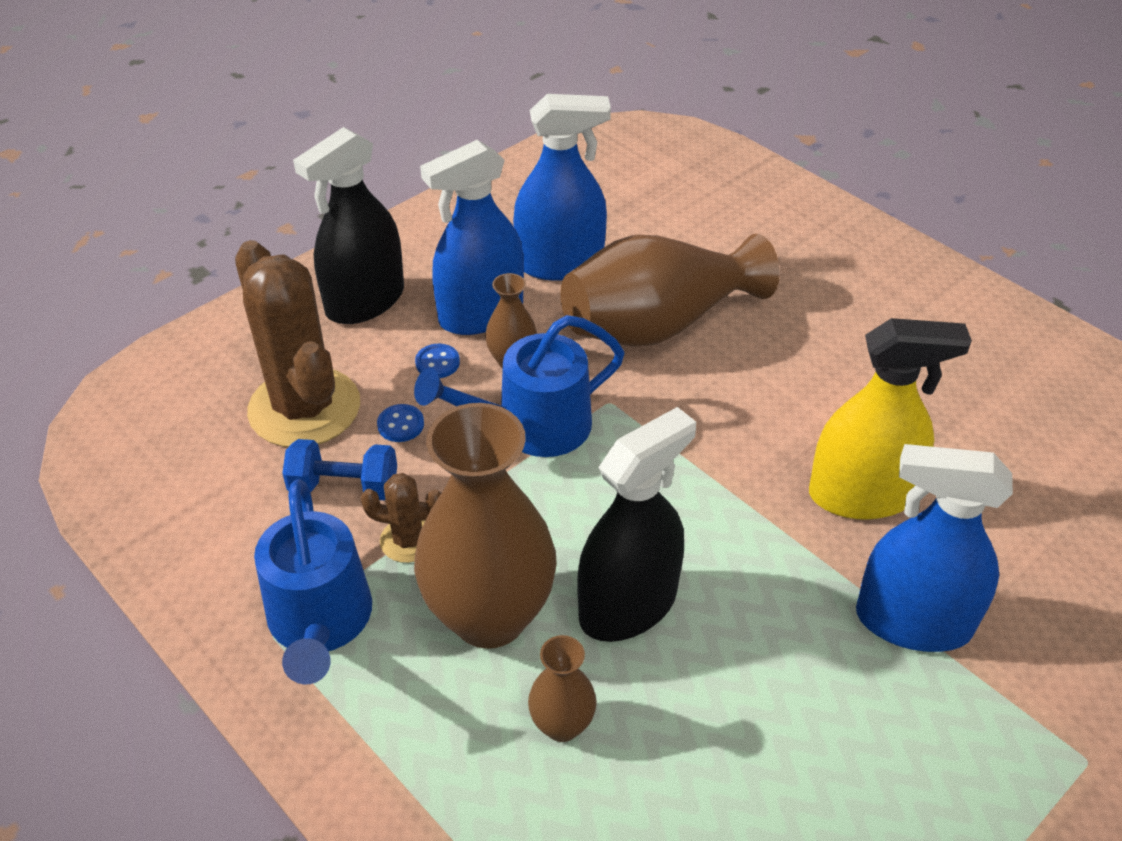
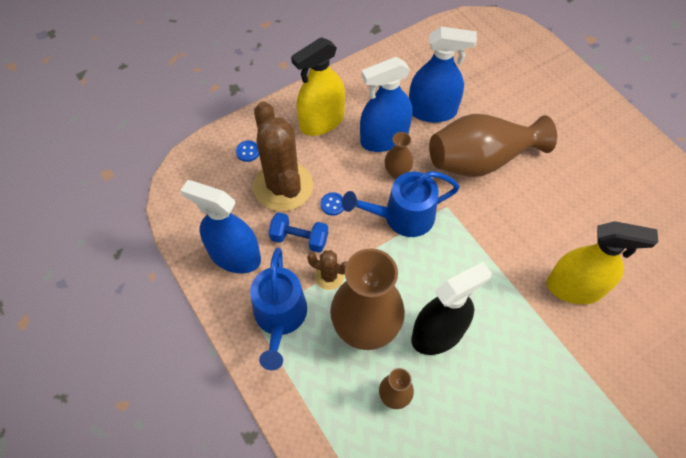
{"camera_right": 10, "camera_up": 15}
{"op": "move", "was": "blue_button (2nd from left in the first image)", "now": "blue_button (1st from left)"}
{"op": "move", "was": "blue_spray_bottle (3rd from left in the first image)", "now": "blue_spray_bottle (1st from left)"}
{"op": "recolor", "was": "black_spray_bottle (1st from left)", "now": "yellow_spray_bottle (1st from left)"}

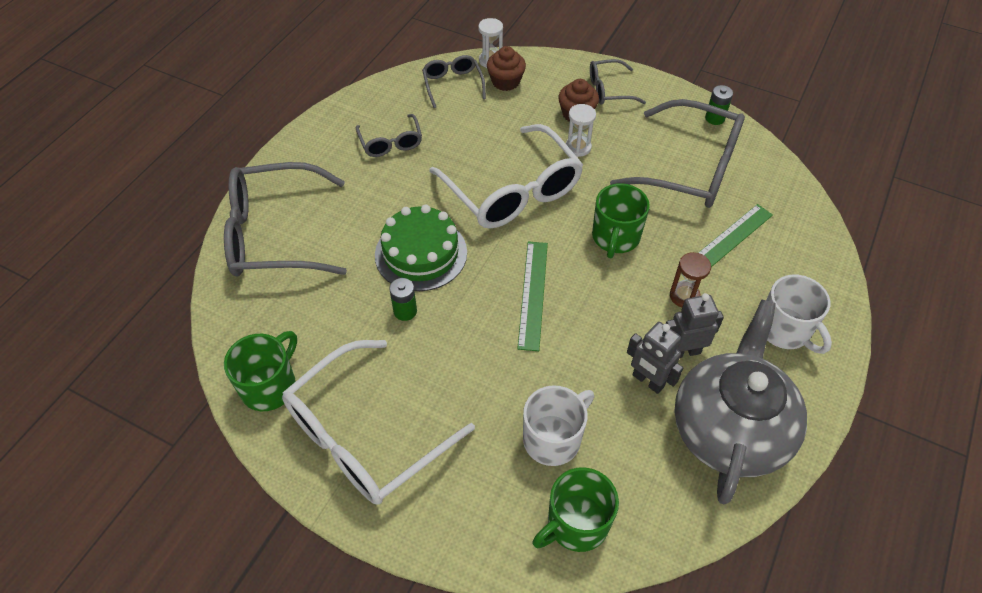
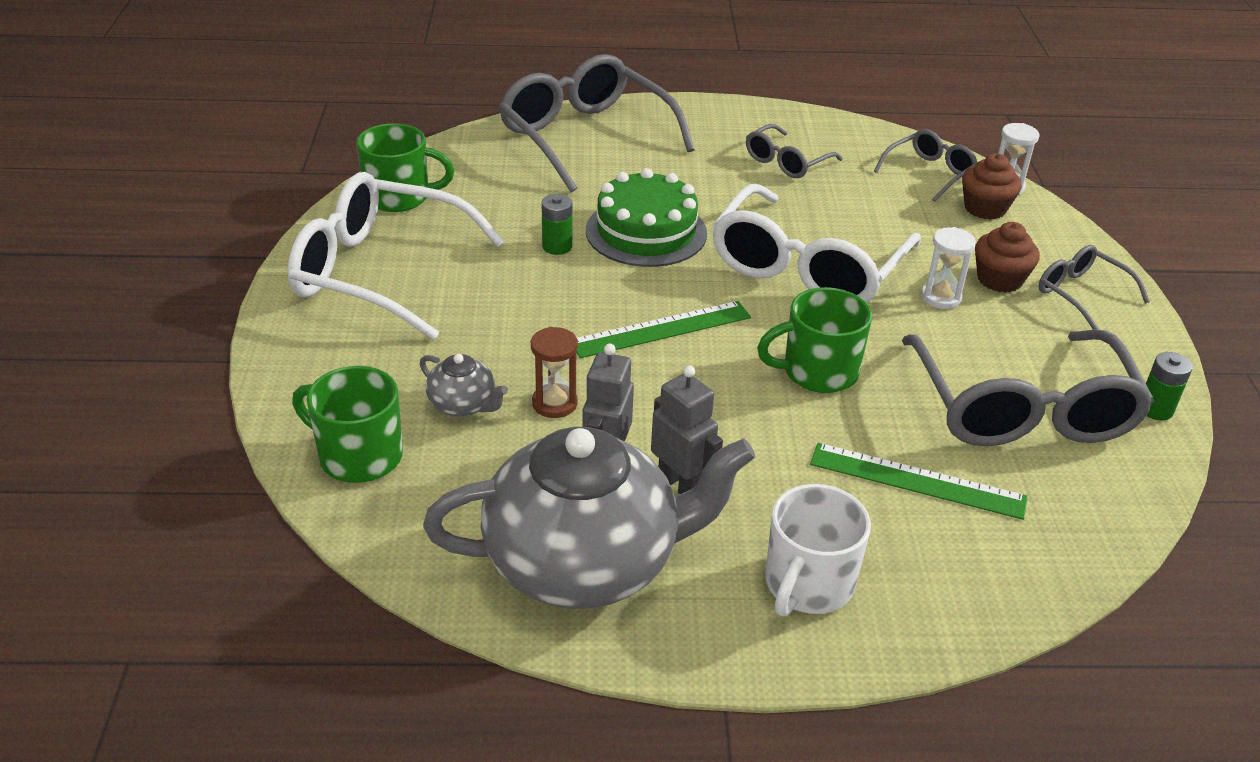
{"camera_right": 60, "camera_up": -15}
{"op": "move", "was": "brown_hourglass"}
{"op": "replace", "was": "white_mug (1st from left)", "now": "grey_teapot (1st from left)"}

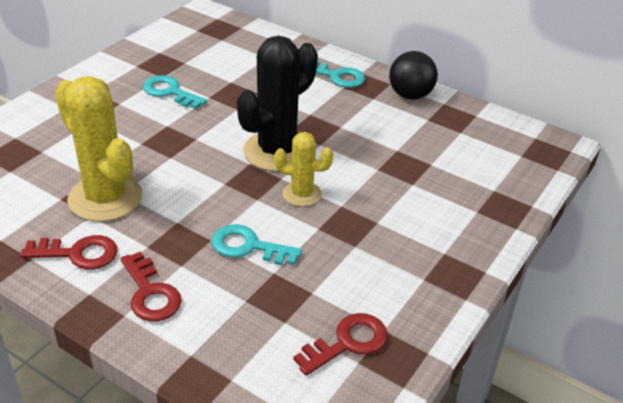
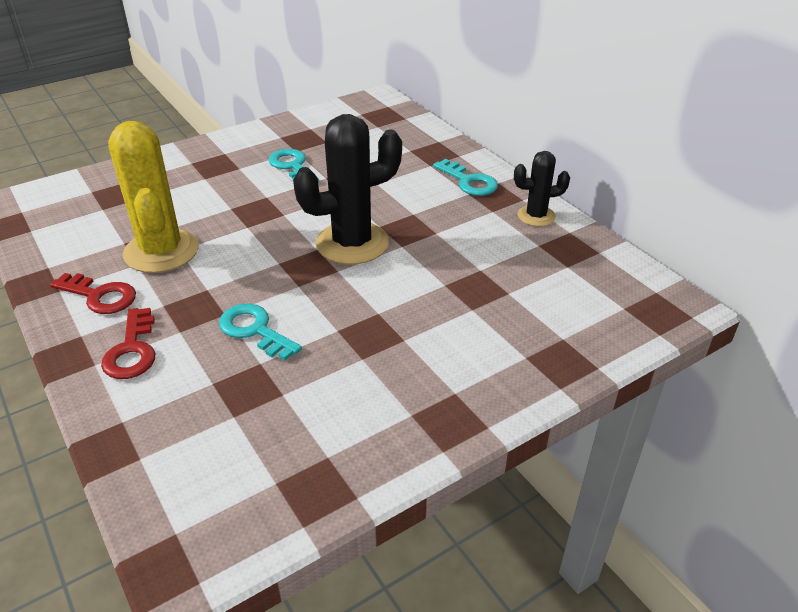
{"camera_right": 25, "camera_up": 0}
{"op": "delete", "was": "yellow_cactus (2nd from left)"}
{"op": "delete", "was": "red_key (3rd from left)"}
{"op": "replace", "was": "black_ball", "now": "black_cactus (2nd from left)"}

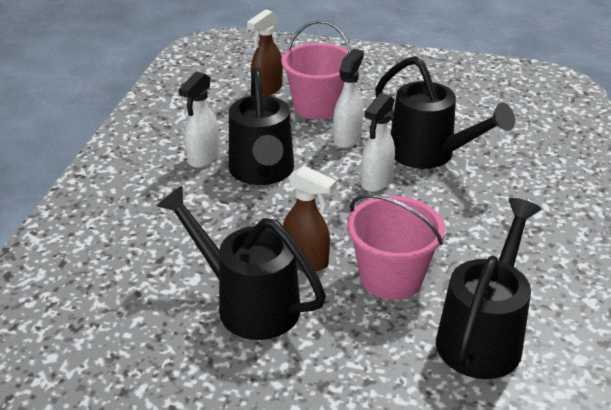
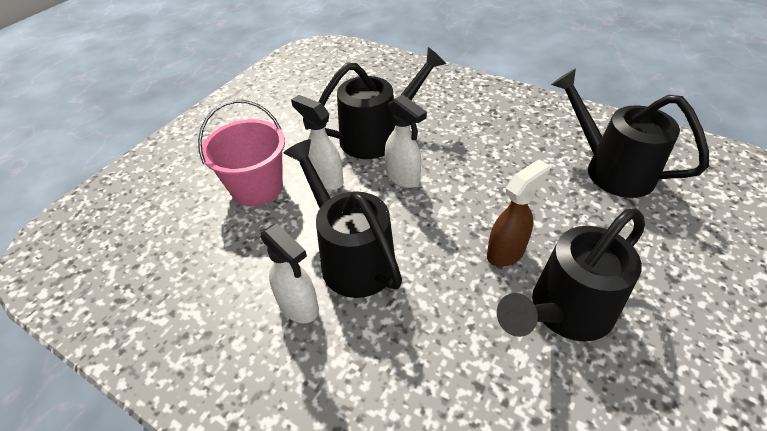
{"camera_right": -70, "camera_up": 10}
{"op": "delete", "was": "brown_spray_bottle (1st from left)"}
{"op": "delete", "was": "pink_bucket (2nd from left)"}
{"op": "rotate", "was": "black_watering_can (2nd from left in the first image)", "clockwise": -135}

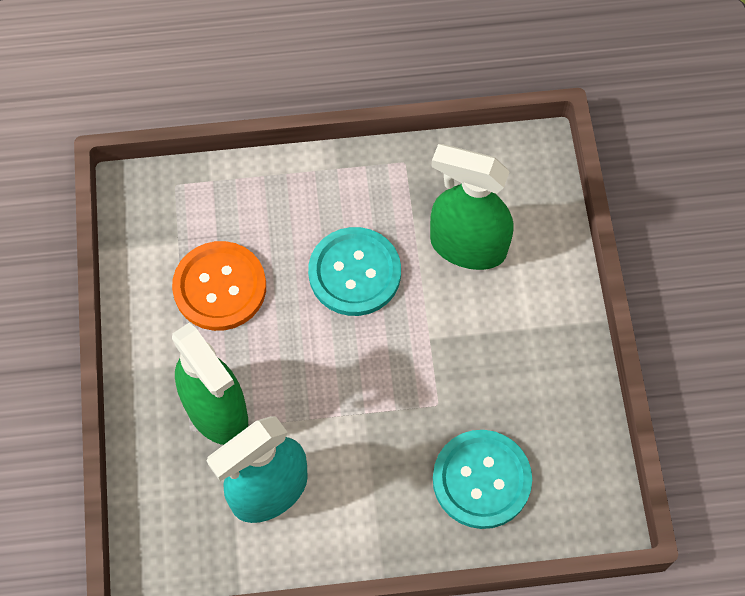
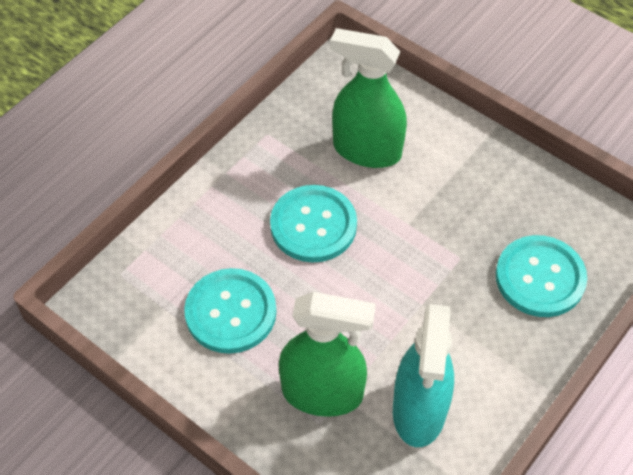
{"camera_right": -45, "camera_up": -10}
{"op": "recolor", "was": "orange_button", "now": "turquoise_button (1st from left)"}
{"op": "rotate", "was": "green_spray_bottle (2nd from left)", "clockwise": 45}

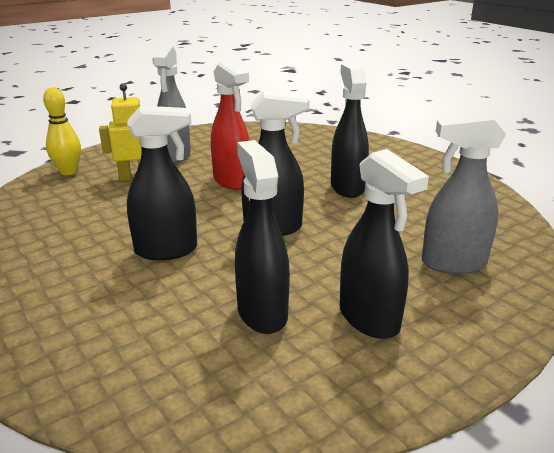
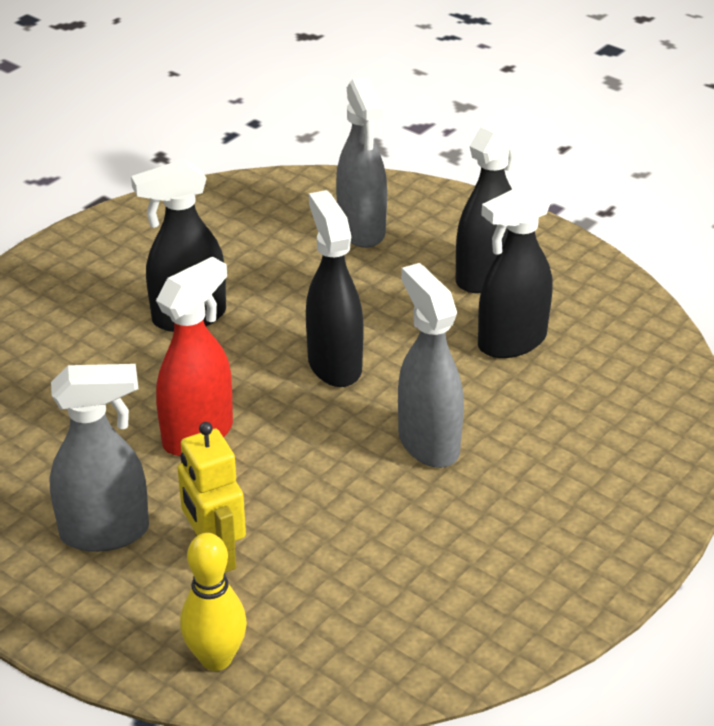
{"camera_right": -105, "camera_up": 10}
{"op": "recolor", "was": "black_spray_bottle (1st from left)", "now": "grey_spray_bottle (3rd from left)"}

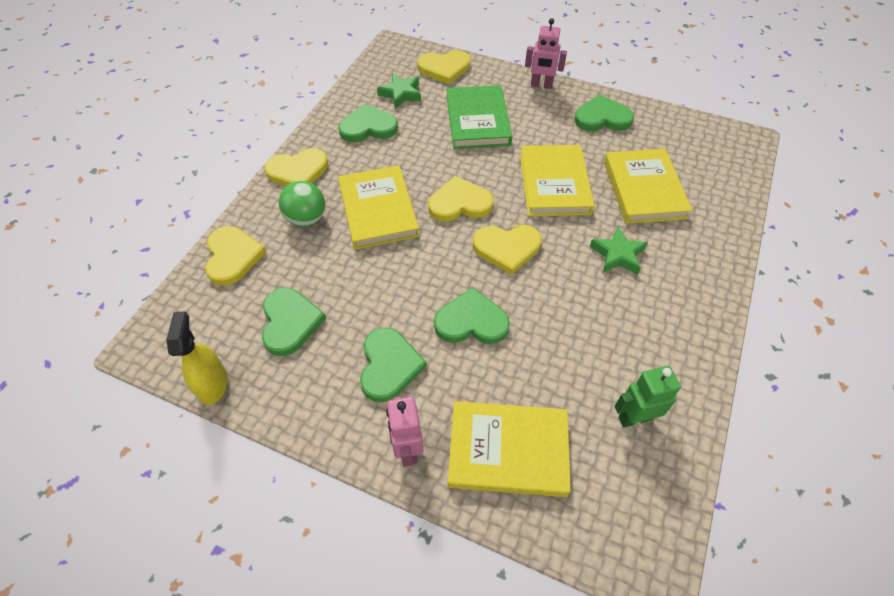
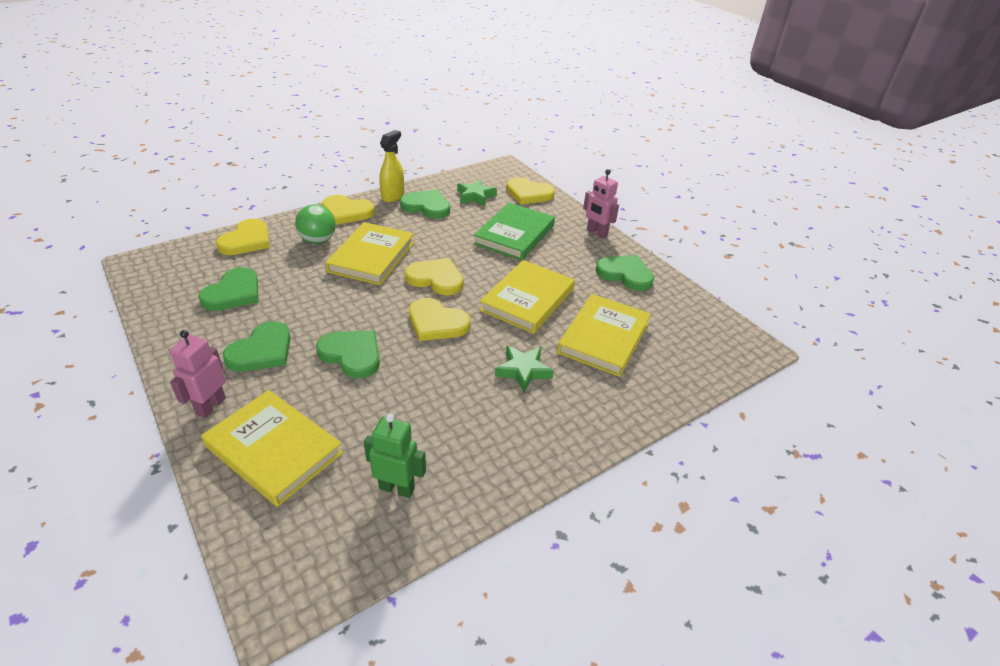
{"camera_right": 30, "camera_up": -15}
{"op": "move", "was": "yellow_spray_bottle"}

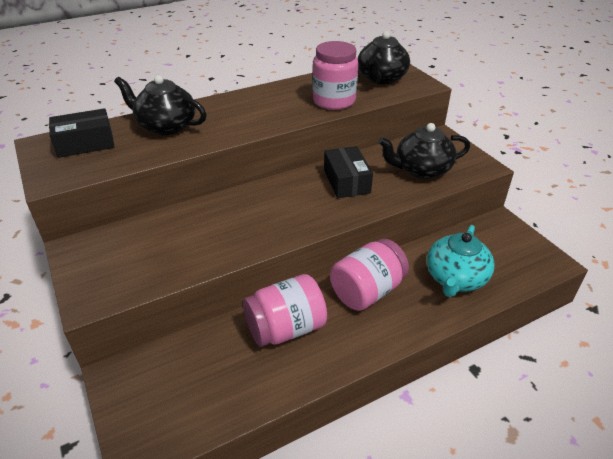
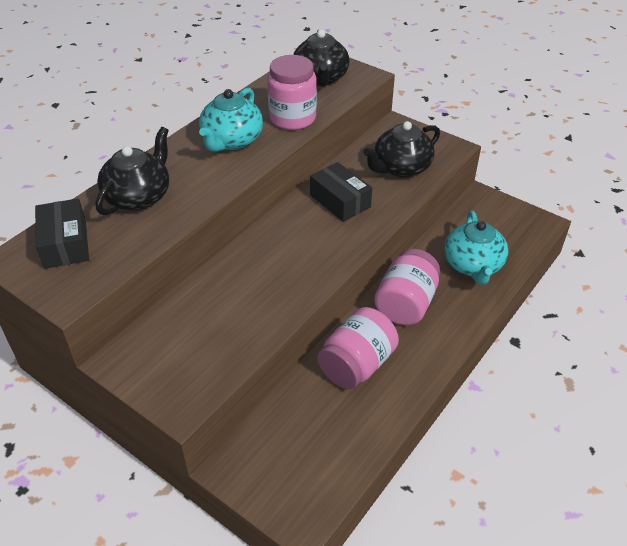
{"camera_right": -25, "camera_up": 5}
{"op": "insert", "now": "turquoise_teapot (1st from left)"}
{"op": "rotate", "was": "black_box (1st from left)", "clockwise": -60}
{"op": "rotate", "was": "black_teapot (1st from left)", "clockwise": 120}

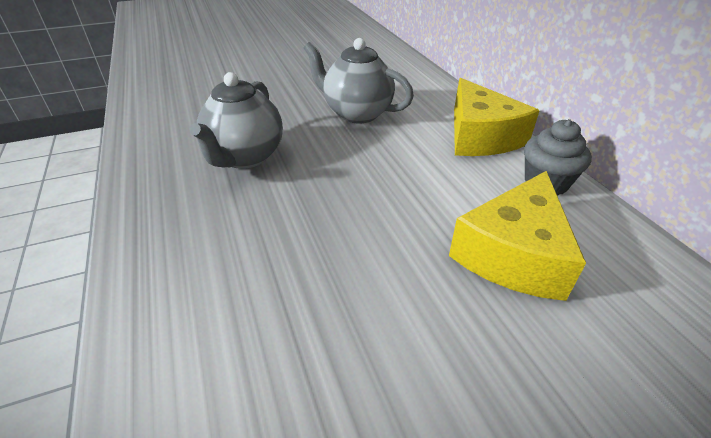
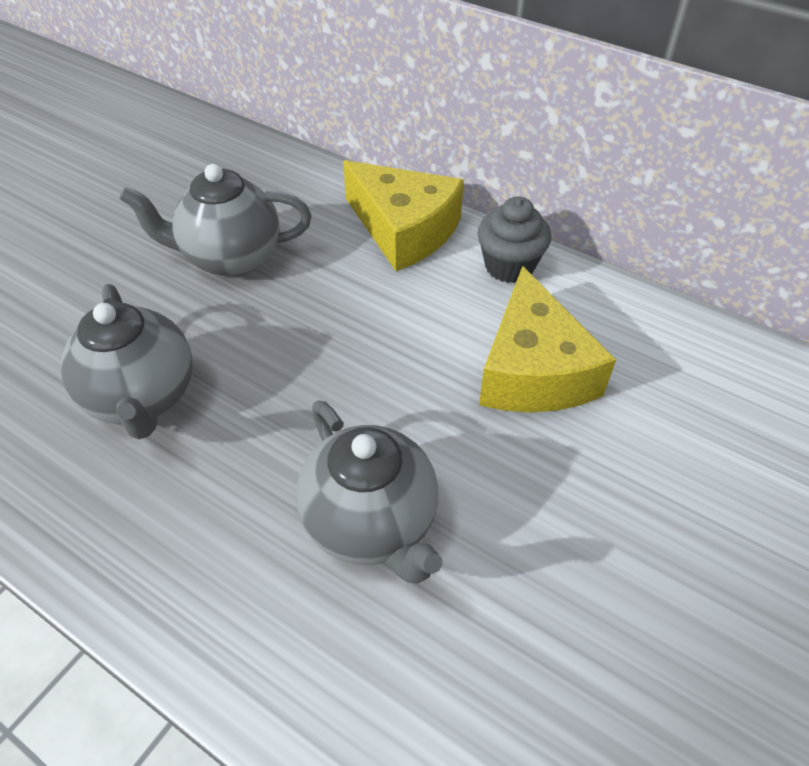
{"camera_right": -35, "camera_up": 10}
{"op": "insert", "now": "grey_teapot (3rd from left)"}

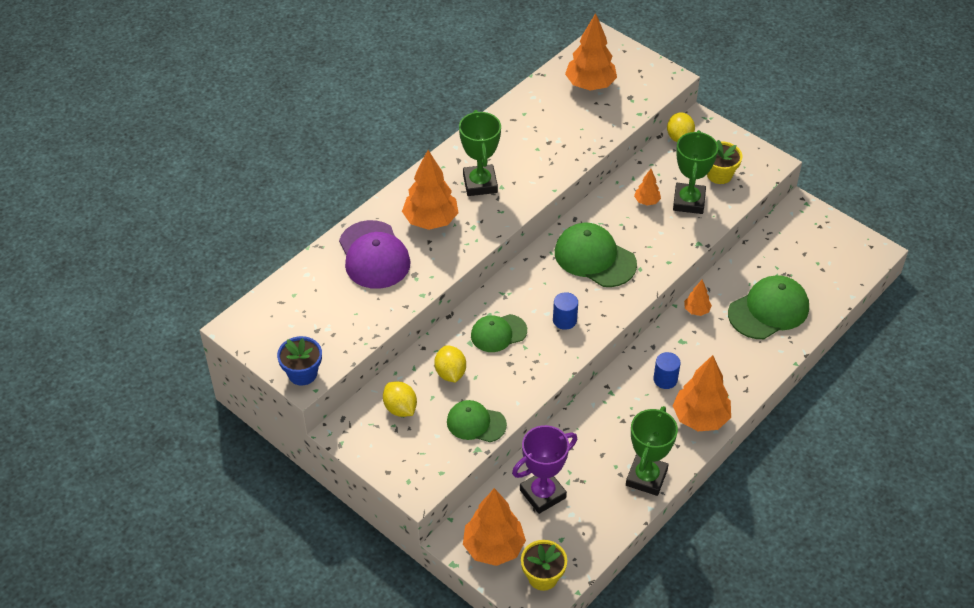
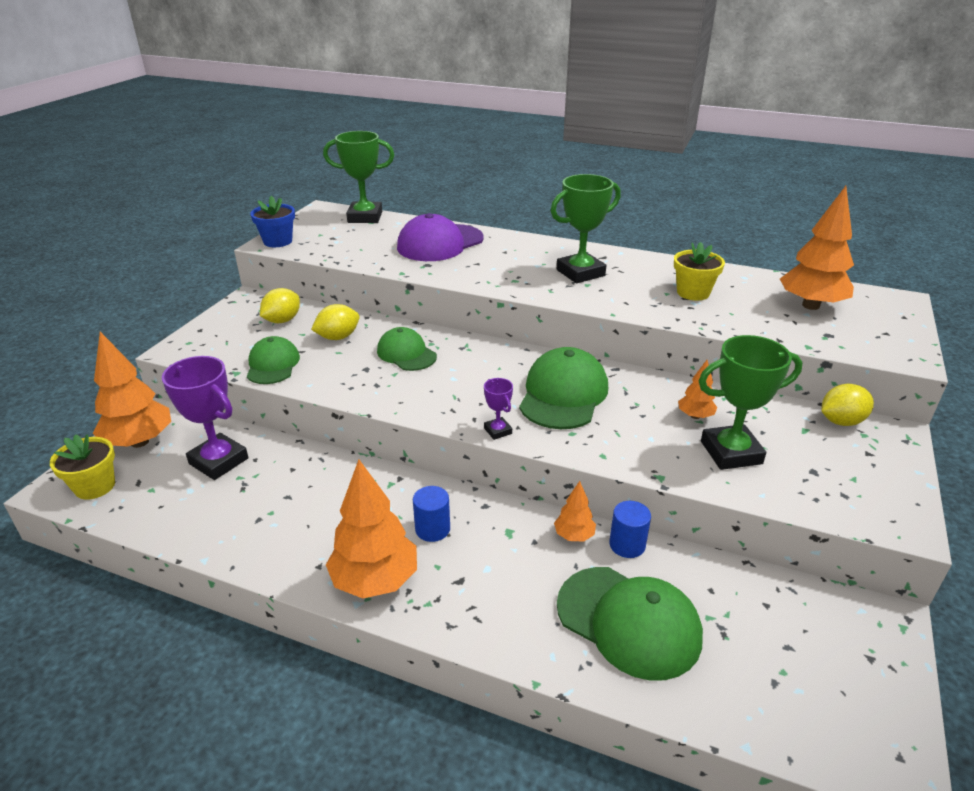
{"camera_right": 70, "camera_up": -15}
{"op": "delete", "was": "orange_tree (1st from left)"}
{"op": "insert", "now": "purple_trophy (2nd from left)"}
{"op": "move", "was": "blue_cylinder (1st from left in the first image)", "now": "blue_cylinder (2nd from left)"}
{"op": "move", "was": "green_trophy (2nd from left in the first image)", "now": "green_trophy (1st from left)"}
{"op": "move", "was": "yellow_flower_pot (2nd from left)"}

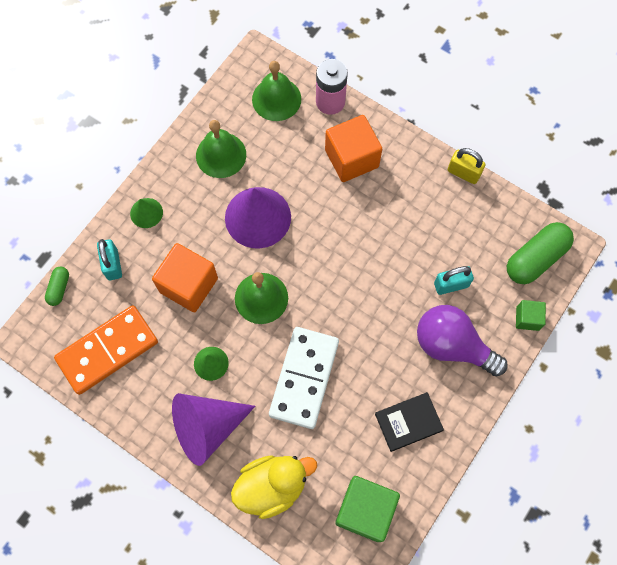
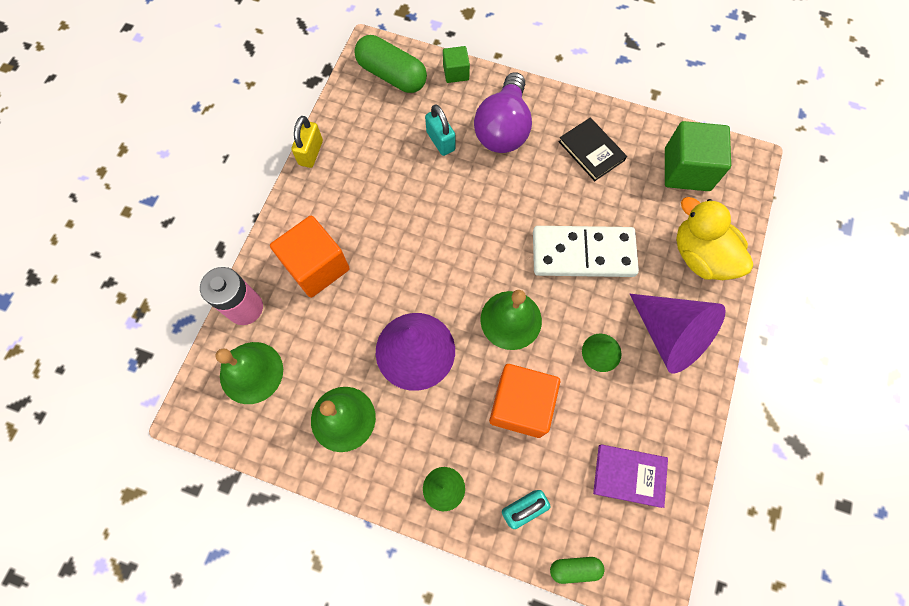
{"camera_right": -105, "camera_up": 0}
{"op": "replace", "was": "orange_domino", "now": "purple_book"}

